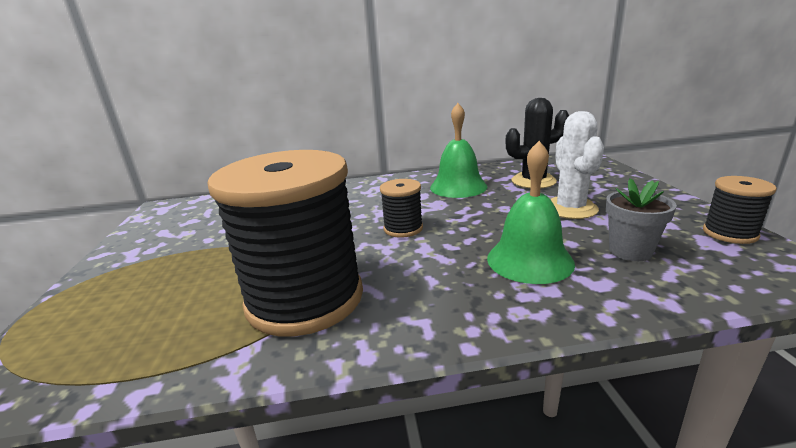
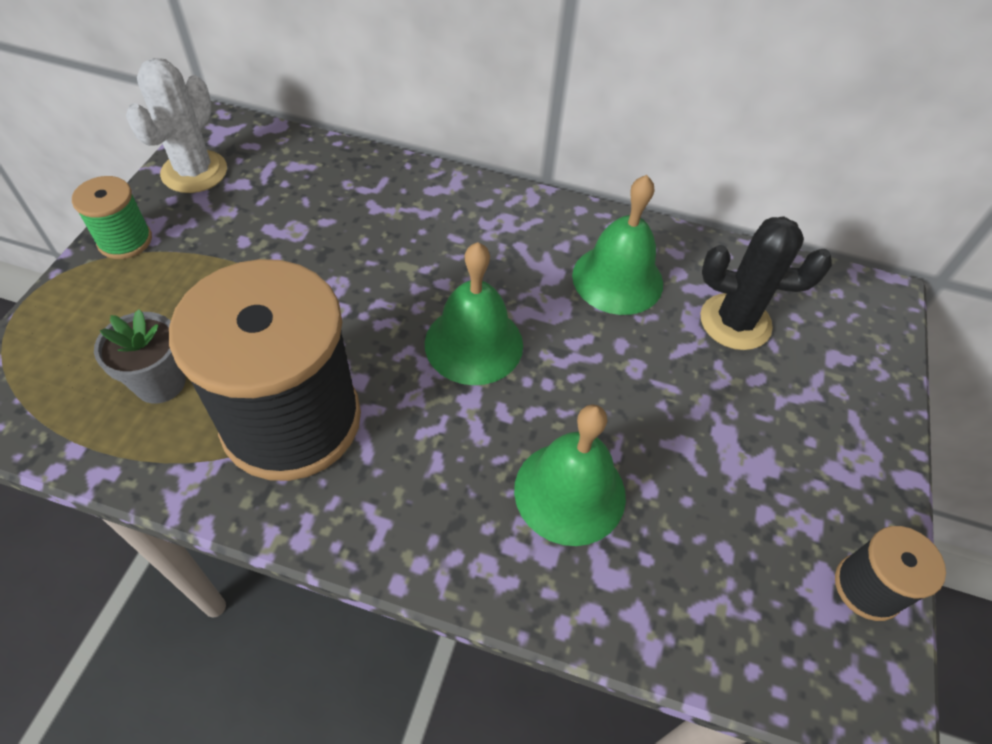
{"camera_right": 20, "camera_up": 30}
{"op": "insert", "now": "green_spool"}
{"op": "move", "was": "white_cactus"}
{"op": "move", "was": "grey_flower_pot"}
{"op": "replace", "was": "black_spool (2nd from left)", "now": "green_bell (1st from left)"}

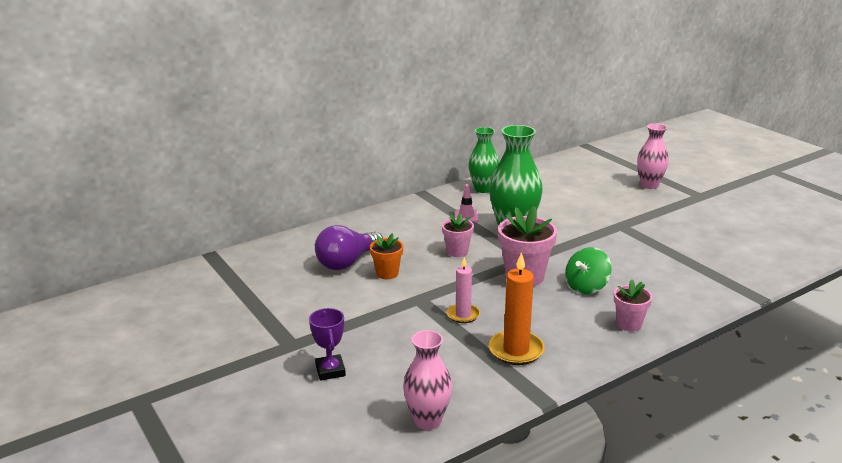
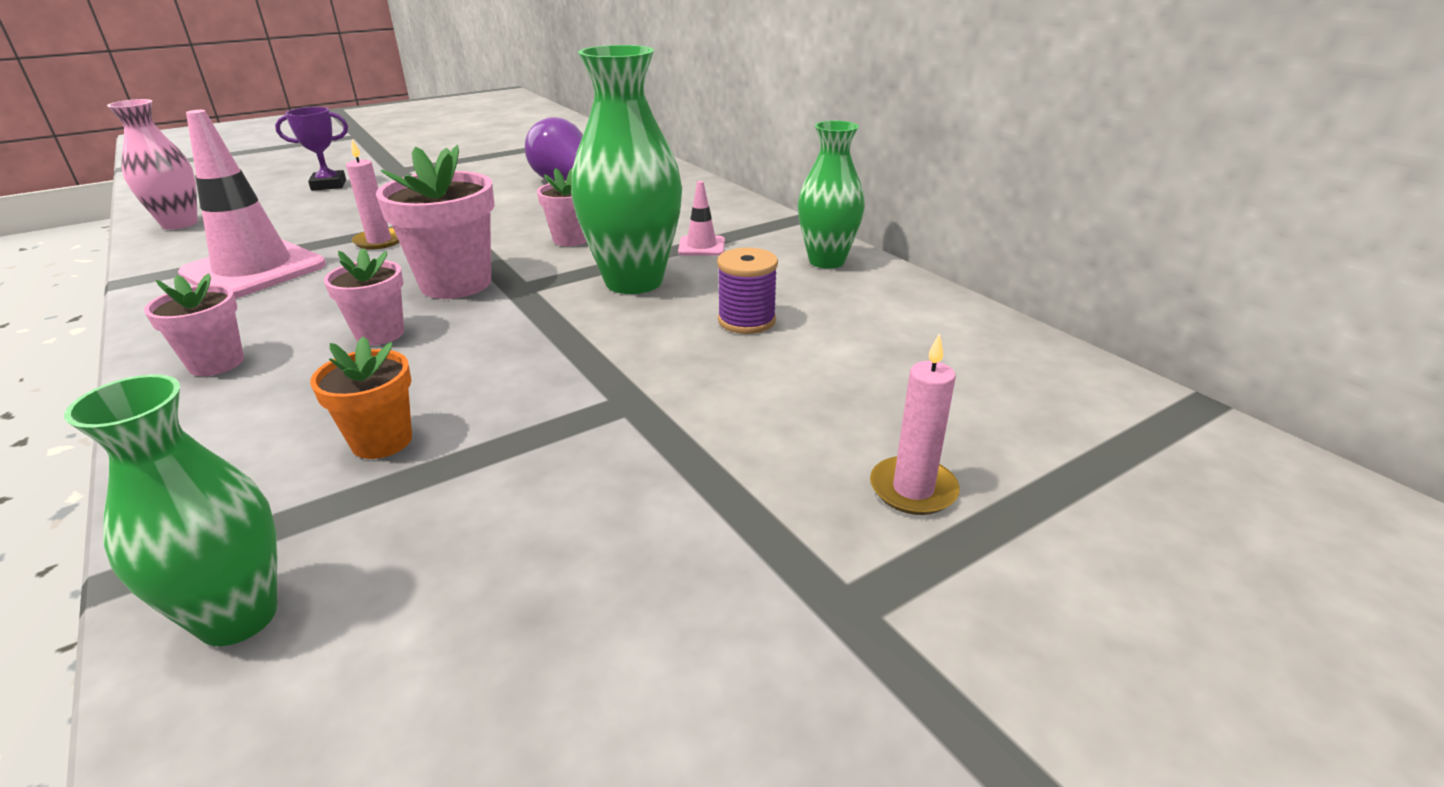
{"camera_right": 90, "camera_up": 5}
{"op": "insert", "now": "green_vase (1st from left)"}
{"op": "insert", "now": "purple_spool"}
{"op": "move", "was": "orange_flower_pot"}
{"op": "replace", "was": "orange_candle", "now": "pink_traffic_cone (1st from left)"}
{"op": "replace", "was": "green_spinning_top", "now": "pink_flower_pot (2nd from left)"}
{"op": "replace", "was": "pink_vase (2nd from left)", "now": "pink_candle (2nd from left)"}

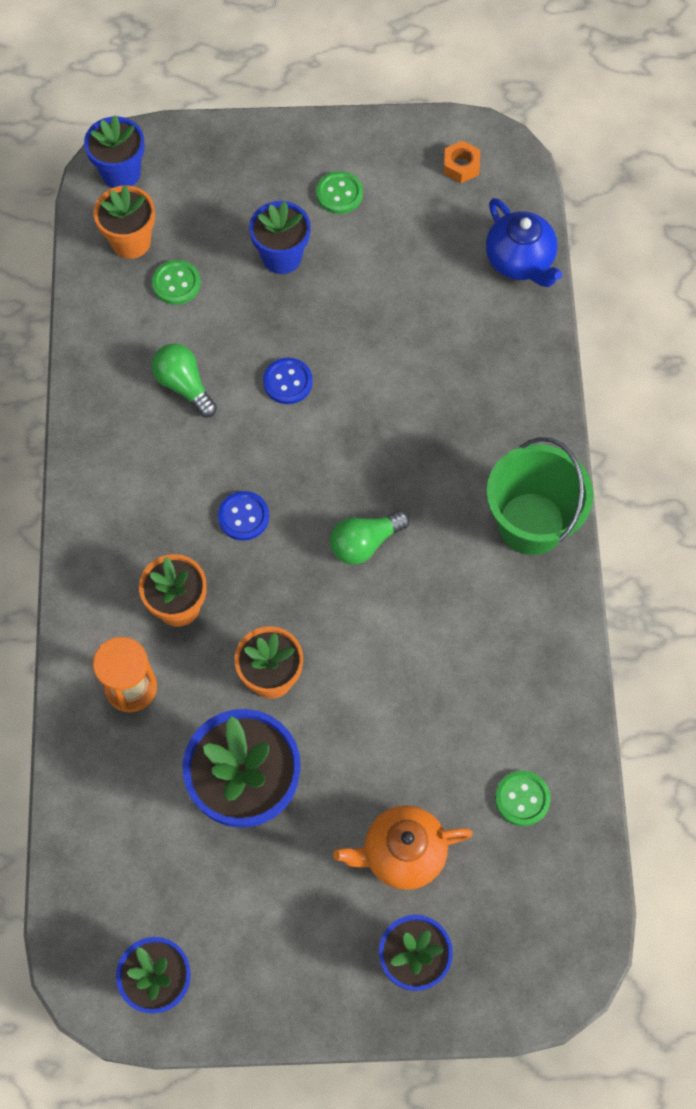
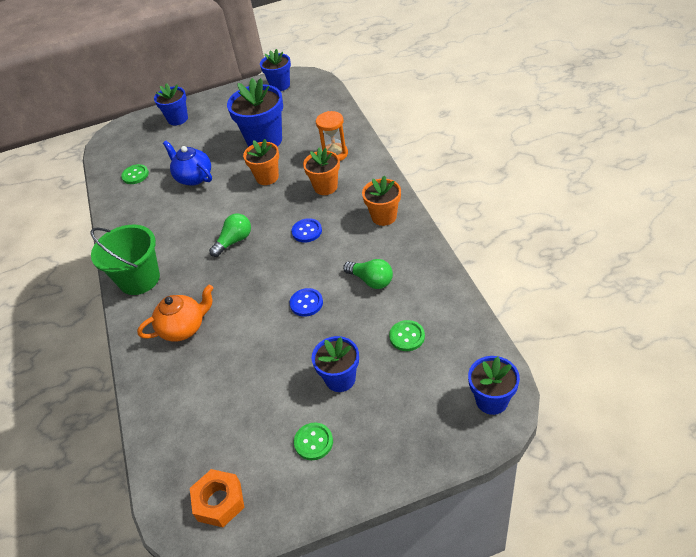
{"camera_right": 170, "camera_up": -20}
{"op": "move", "was": "orange_flower_pot (1st from left in the first image)", "now": "orange_flower_pot (3rd from left)"}
{"op": "move", "was": "orange_teapot"}
{"op": "move", "was": "blue_teapot"}
{"op": "resize", "was": "orange_nut", "ratio": 1.52}

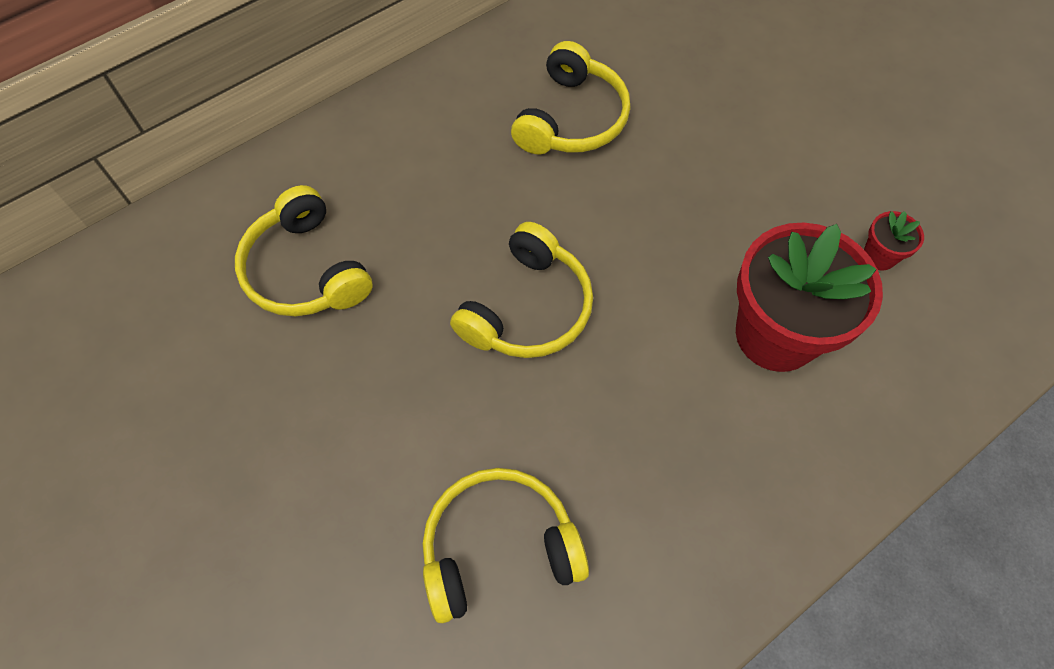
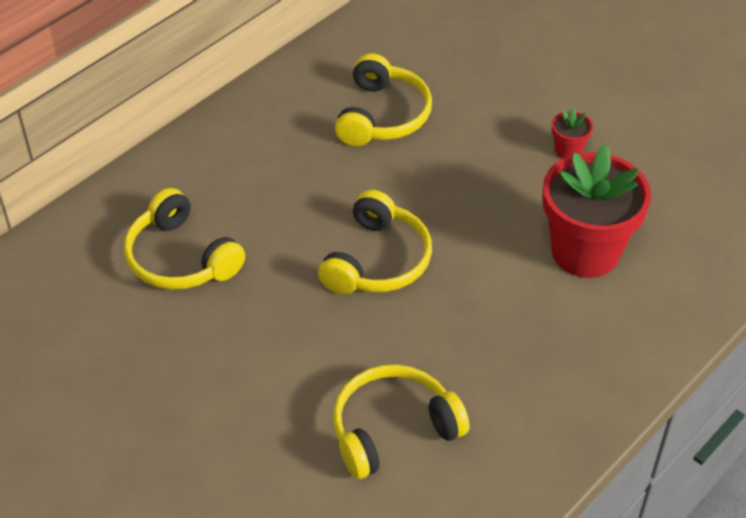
{"camera_right": -10, "camera_up": -15}
{"op": "move", "was": "red_flower_pot (2nd from left in the first image)", "now": "red_flower_pot (1st from left)"}

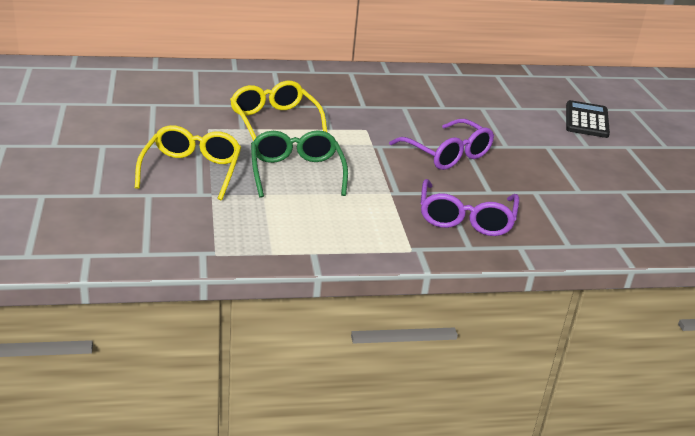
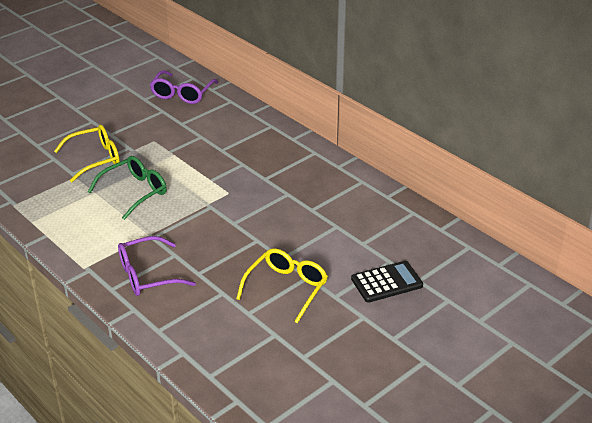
{"camera_right": 60, "camera_up": 5}
{"op": "move", "was": "yellow_glasses (2nd from left)"}
{"op": "move", "was": "purple_glasses (1st from left in the first image)", "now": "purple_glasses (2nd from left)"}

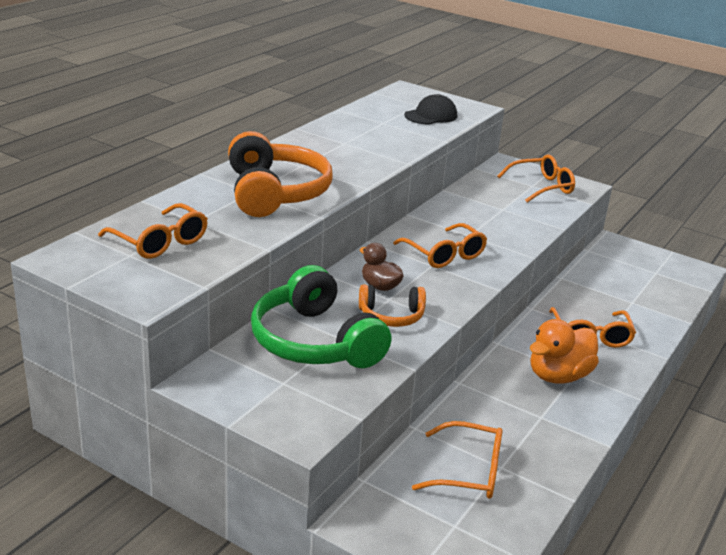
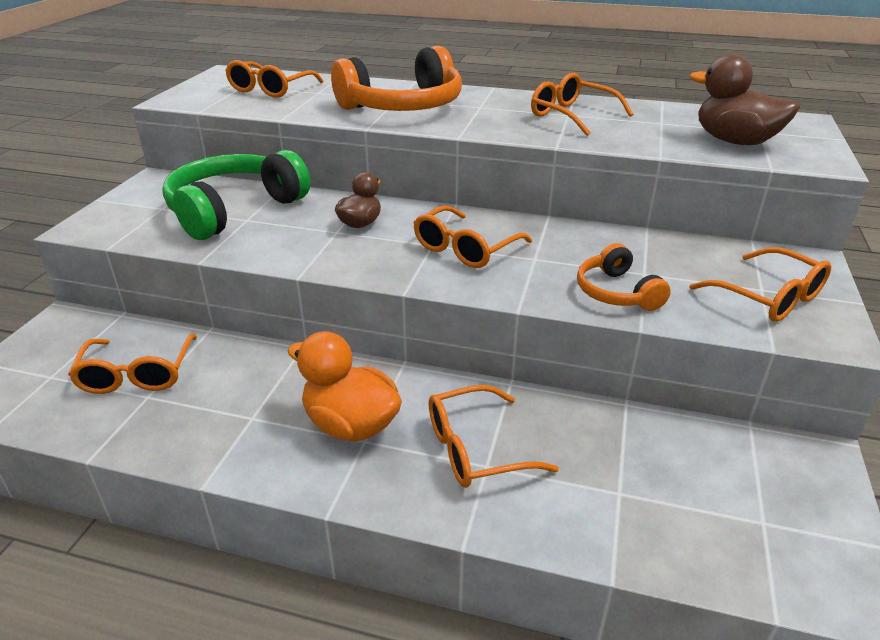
{"camera_right": 75, "camera_up": 5}
{"op": "insert", "now": "orange_glasses (5th from left)"}
{"op": "move", "was": "orange_headphones (2nd from left)"}
{"op": "replace", "was": "black_cap", "now": "brown_duck (2nd from left)"}

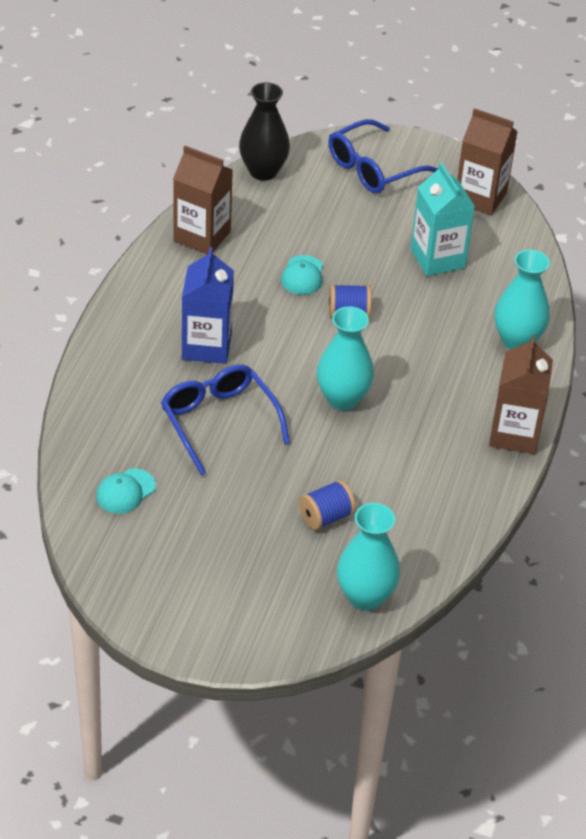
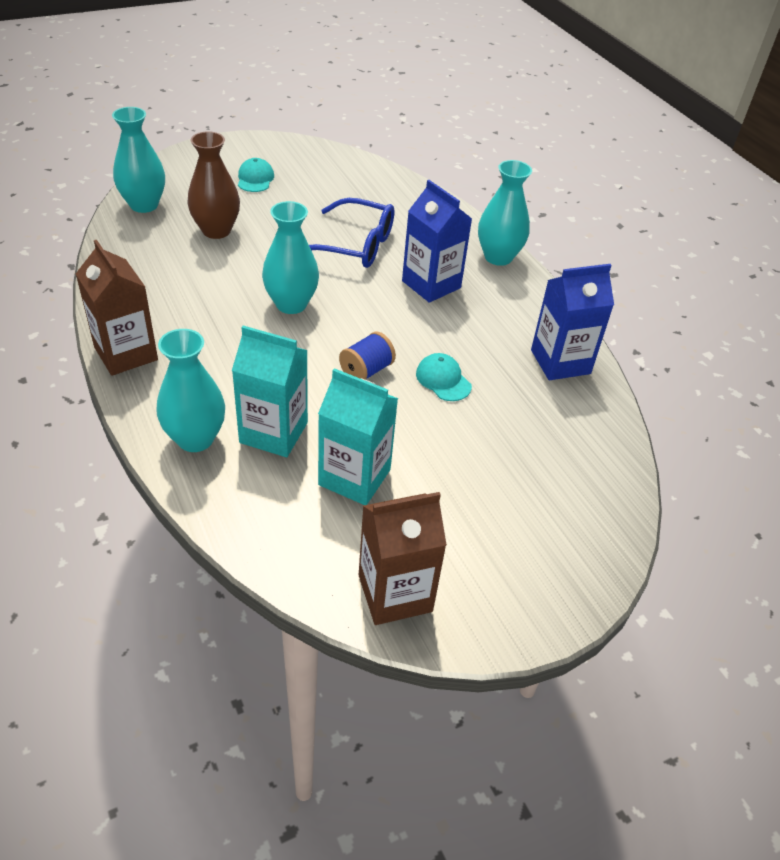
{"camera_right": 135, "camera_up": 0}
{"op": "delete", "was": "black_vase"}
{"op": "delete", "was": "blue_glasses (2nd from left)"}
{"op": "insert", "now": "turquoise_carton (1st from left)"}
{"op": "insert", "now": "turquoise_vase (4th from left)"}
{"op": "move", "was": "turquoise_cap (1st from left)"}
{"op": "replace", "was": "blue_spool (1st from left)", "now": "brown_vase"}
{"op": "recolor", "was": "brown_carton (1st from left)", "now": "blue_carton (2nd from left)"}

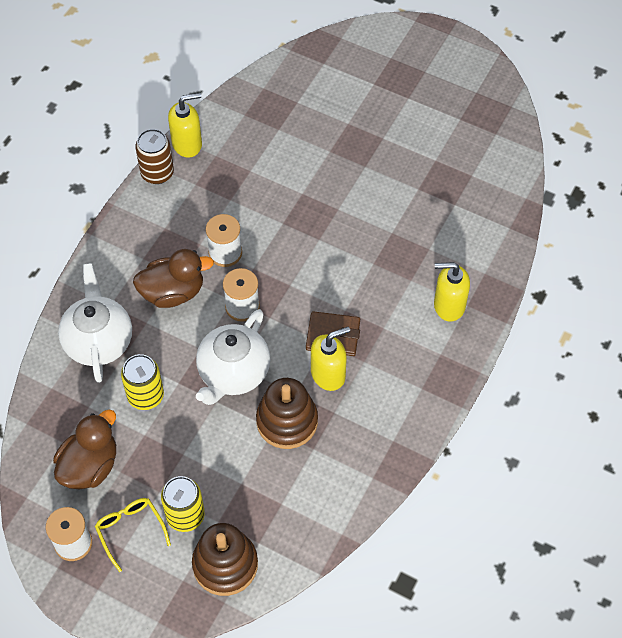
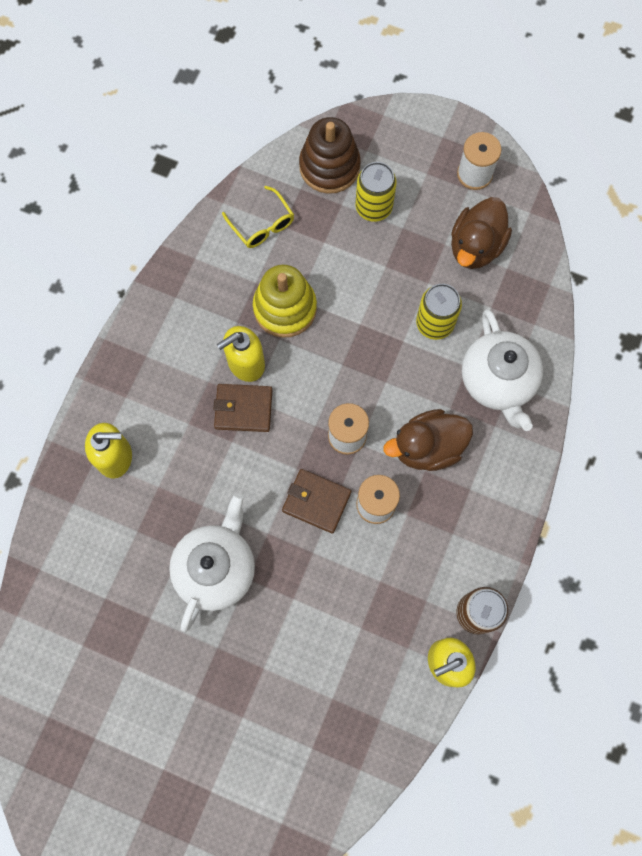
{"camera_right": 175, "camera_up": 15}
{"op": "insert", "now": "brown_wallet (2nd from left)"}
{"op": "move", "was": "yellow_glasses"}
{"op": "move", "was": "white_teapot (2nd from left in the first image)", "now": "white_teapot (1st from left)"}
{"op": "recolor", "was": "brown_stacking_toy (2nd from left)", "now": "yellow_stacking_toy"}

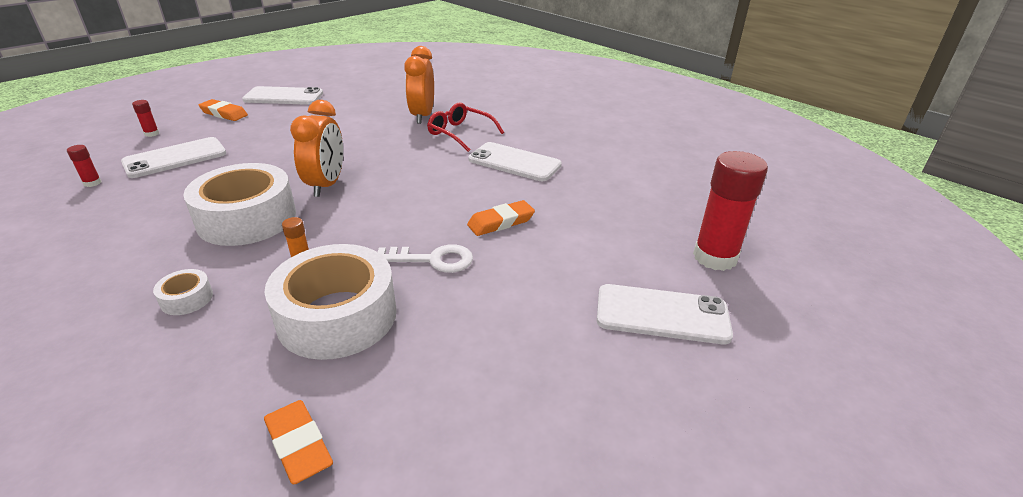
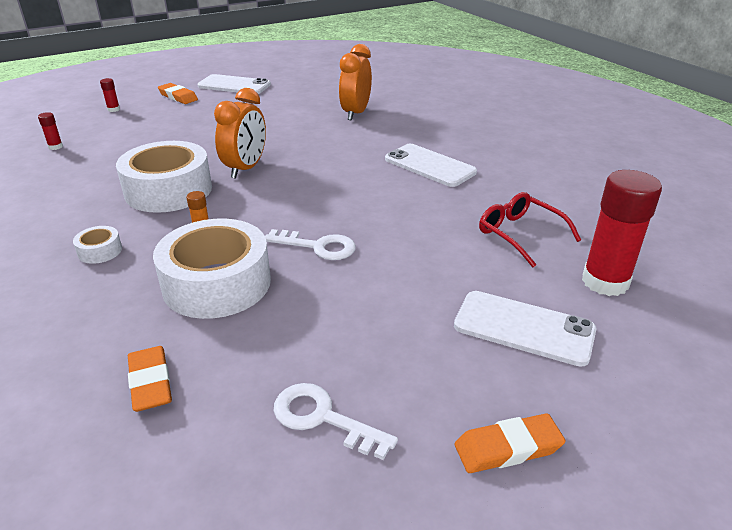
{"camera_right": 15, "camera_up": 0}
{"op": "delete", "was": "white_phone (1st from left)"}
{"op": "insert", "now": "white_key (2nd from left)"}
{"op": "move", "was": "red_glasses"}
{"op": "move", "was": "orange_eraser (3rd from left)"}

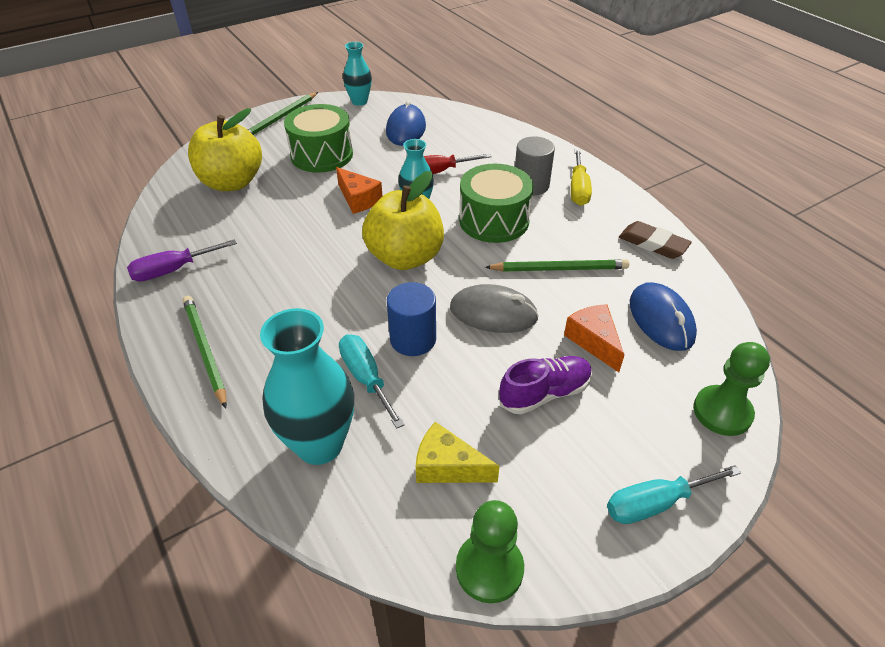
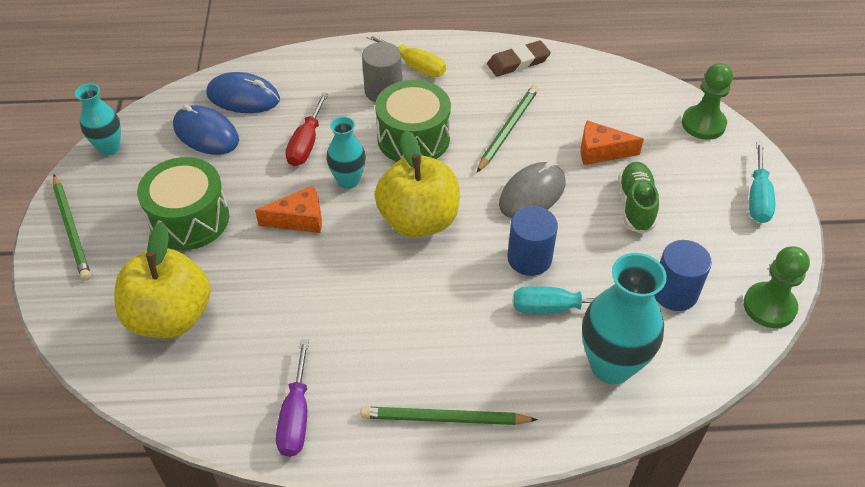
{"camera_right": -60, "camera_up": 5}
{"op": "move", "was": "blue_mouse (2nd from left)"}
{"op": "replace", "was": "yellow_cheese", "now": "blue_cylinder (2nd from left)"}
{"op": "recolor", "was": "purple_shoe", "now": "green_shoe"}

